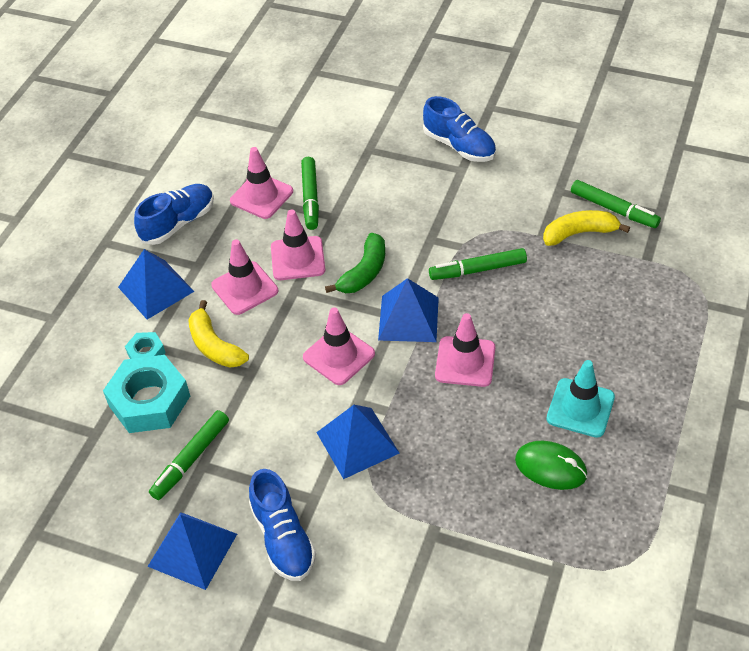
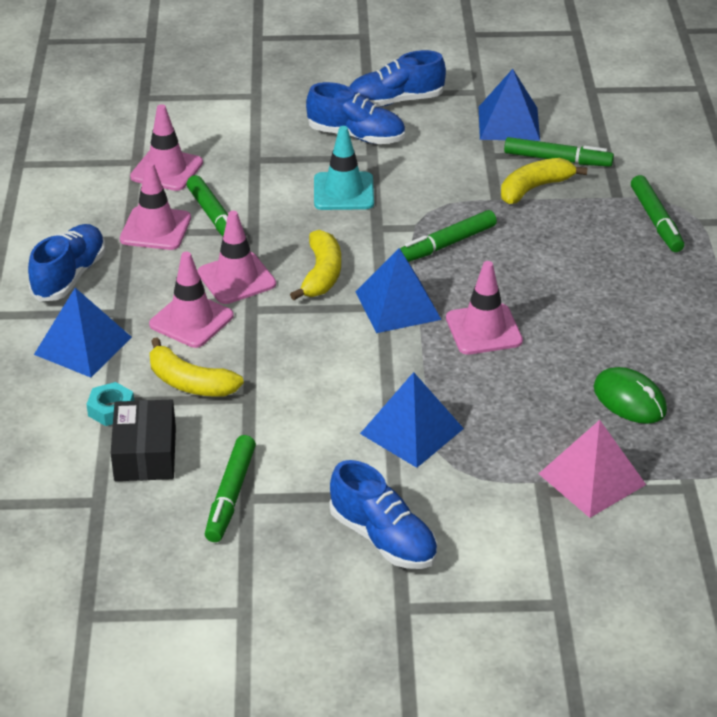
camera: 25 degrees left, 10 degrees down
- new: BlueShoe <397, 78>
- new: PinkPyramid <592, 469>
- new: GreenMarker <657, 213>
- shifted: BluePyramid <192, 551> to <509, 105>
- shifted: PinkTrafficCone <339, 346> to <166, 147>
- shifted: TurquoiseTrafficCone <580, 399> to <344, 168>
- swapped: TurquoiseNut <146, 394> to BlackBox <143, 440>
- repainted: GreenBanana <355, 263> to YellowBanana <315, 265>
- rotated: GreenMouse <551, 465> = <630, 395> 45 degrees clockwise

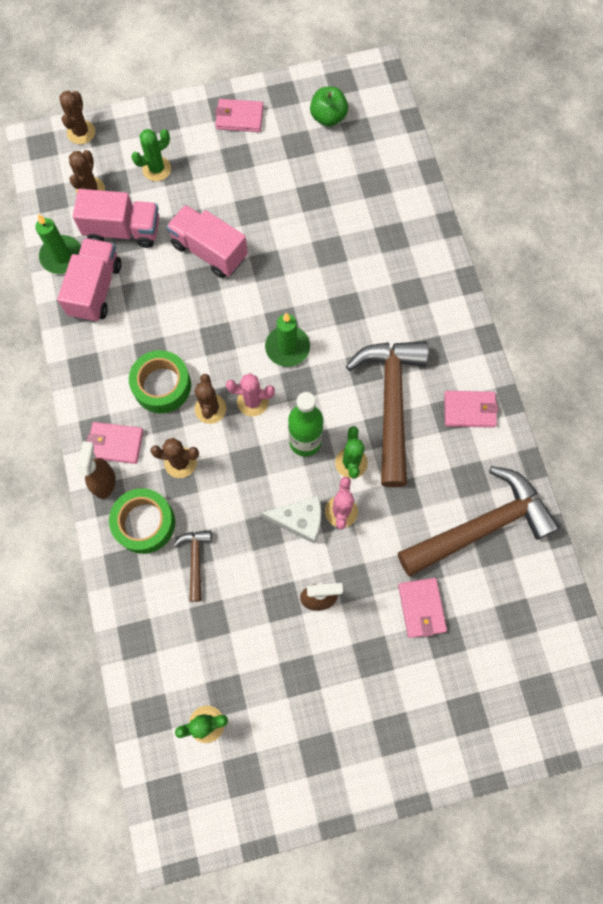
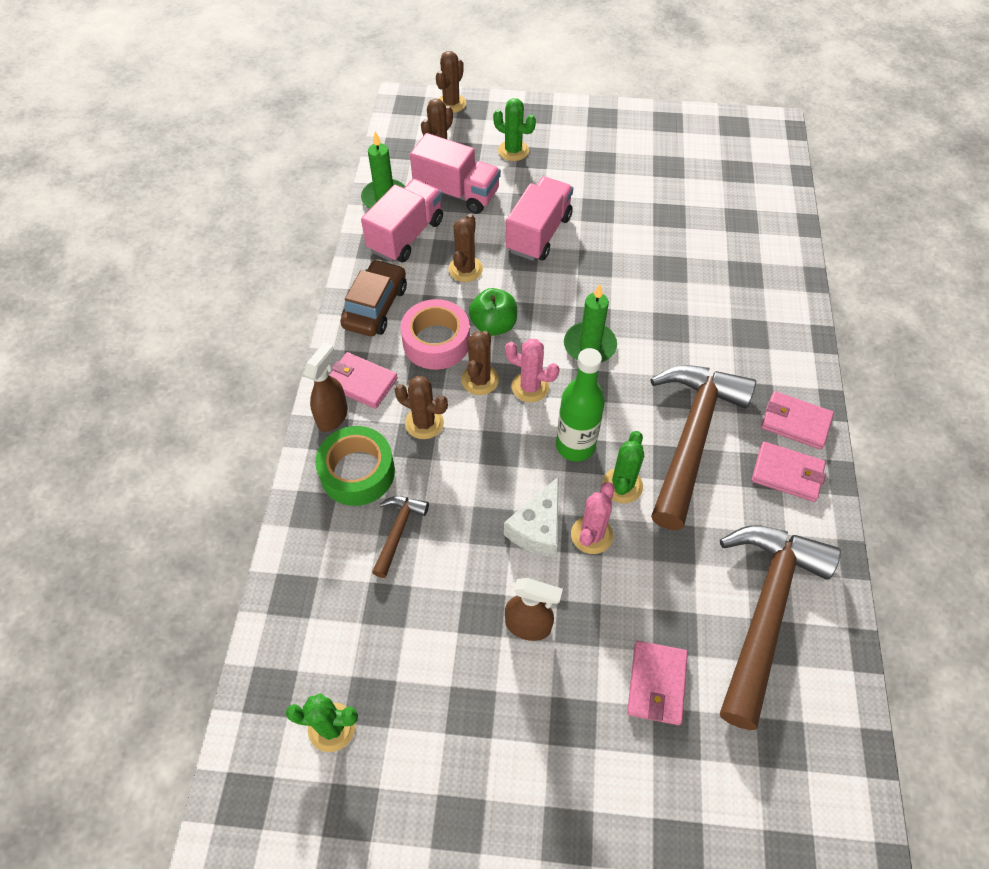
camera: 20 degrees right, 15 degrees down
- new: BrownCar <373, 297>
- new: BrownCactus <465, 248>
- shifted: PinkWallet <239, 115> to <797, 420>
- shifted: GreenApple <329, 107> to <493, 312>
- repainted: GreenTape <160, 381> to PinkTape <435, 334>
- rotated: GreenCactus <151, 155> = <514, 129> 45 degrees clockwise
- rotated: PinkTruck <207, 241> = <539, 219> 60 degrees clockwise
- rotated: WhiteCheese <291, 520> = <531, 517> 90 degrees clockwise
- rotated: BrownHammer <479, 521> = <780, 627> 60 degrees counterclockwise

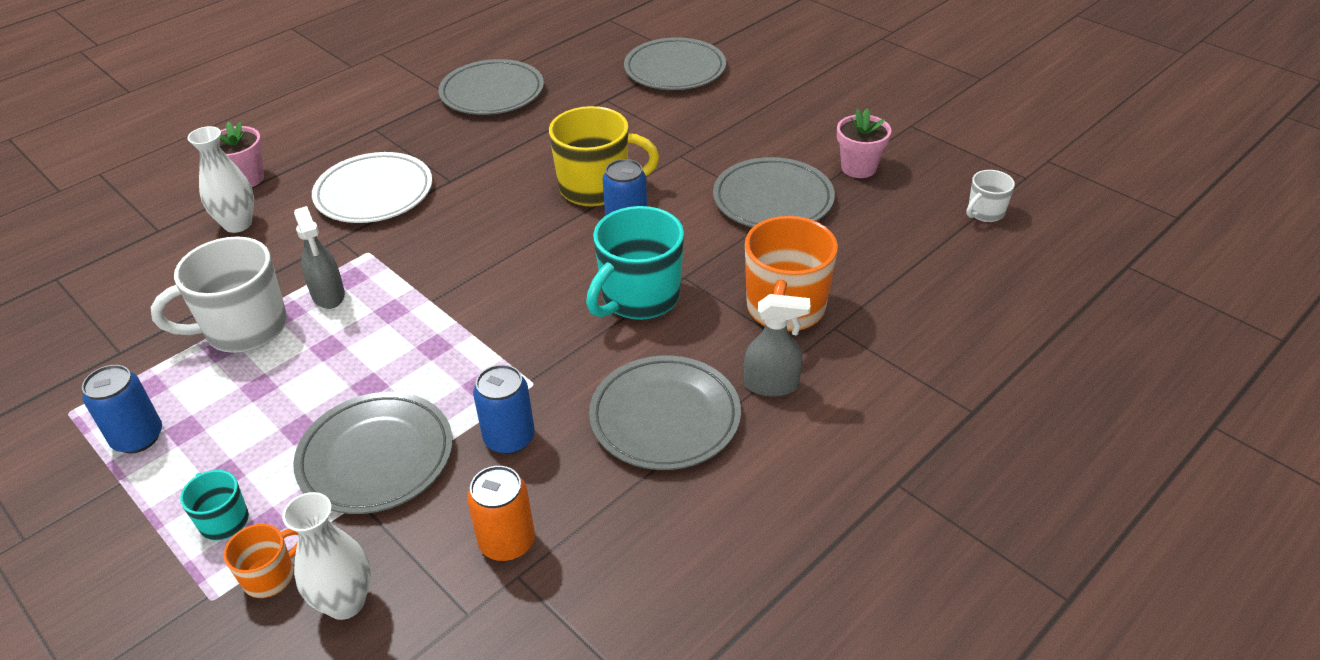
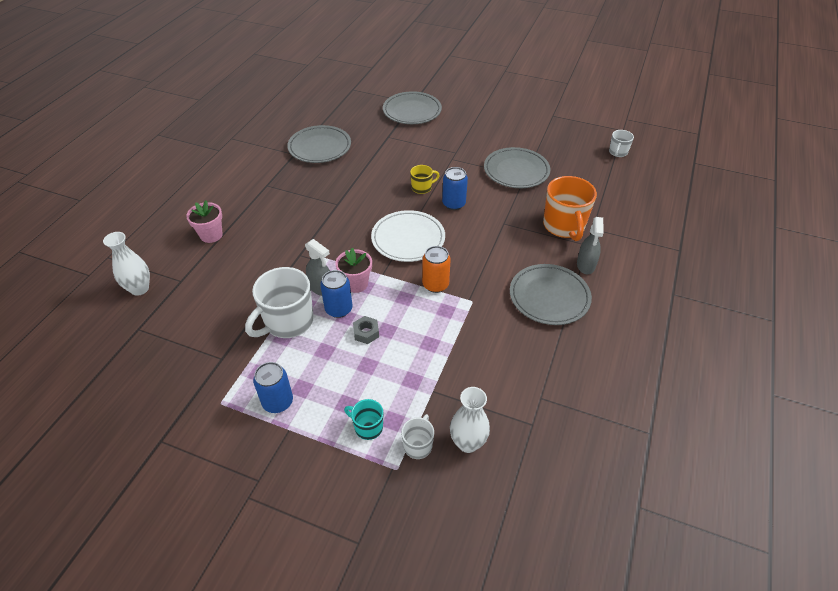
camera: 25 degrees left, 5 degrees up
- gone: GreyPlate <373, 453>
- gone: TurquoiseMug <635, 263>
- new: GreyNut <366, 330>
- shifted: WhiteVase <220, 179> to <126, 264>
- shifted: WhitePlate <372, 187> to <408, 236>
- shifted: OrangeCan <501, 513> to <436, 269>
- shifted: BlueCan <504, 409> to <336, 294>
- shifted: PinkFlowerPot <864, 143> to <353, 270>
- repainted: OrangeMug <261, 561> to WhiteMug <417, 436>
- rotated: GreySprayBottle <777, 345> = <590, 245> 120 degrees clockwise
- scaled: YellowMug <604, 156> = <425, 179> x0.51

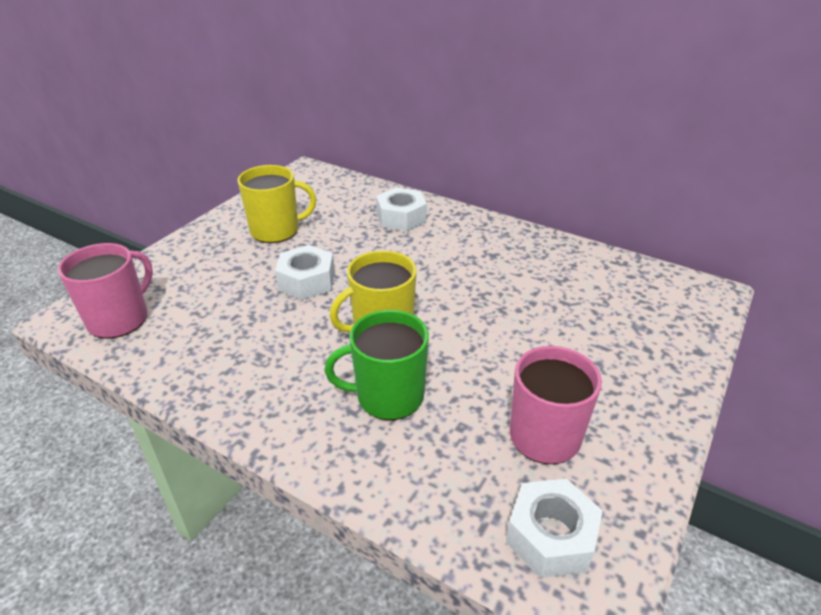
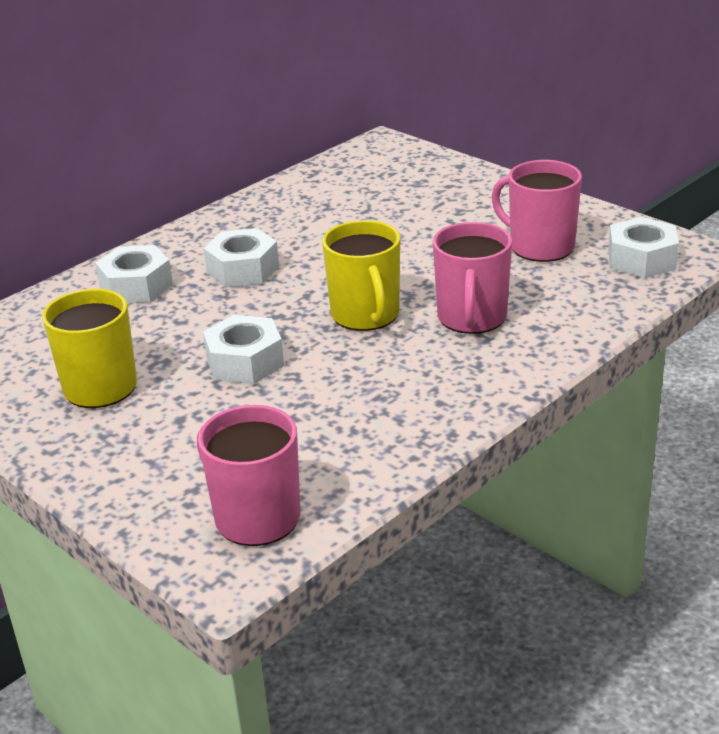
camera: 75 degrees left, 5 degrees down
- new: WhiteNut <241, 257>
- repainted: GreenMug <377, 365> to PinkMug <472, 278>

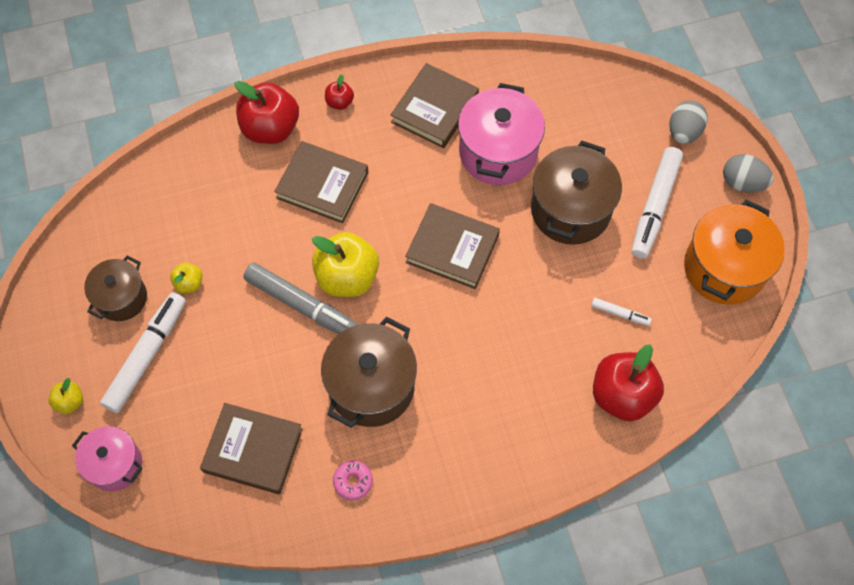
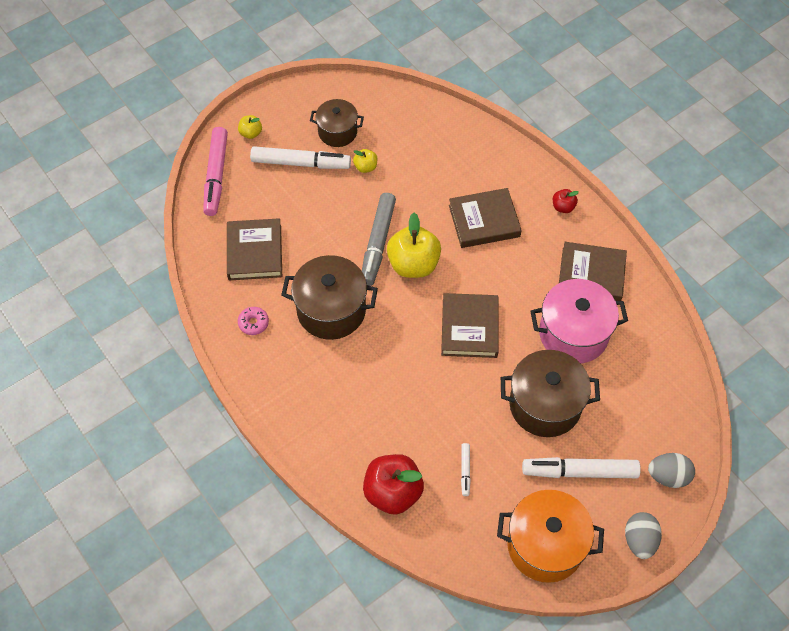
camera: 70 degrees right, 5 degrees down
- gone: RedApple <266, 112>
- swapped: PinkPot <107, 458> to PinkMarker <215, 171>
- rotated: BrownBook <321, 182> = <485, 218> 75 degrees clockwise

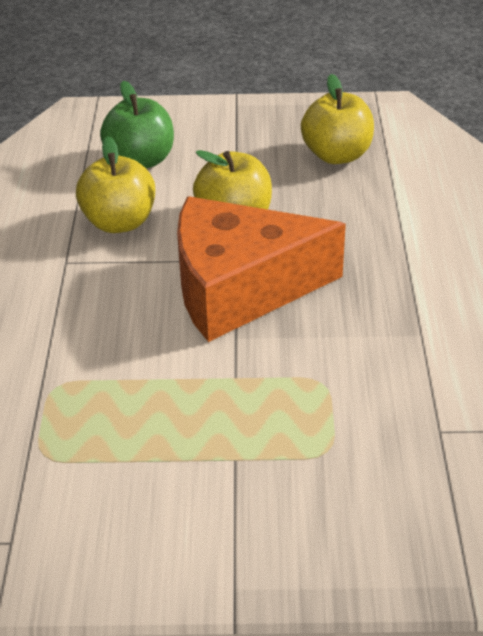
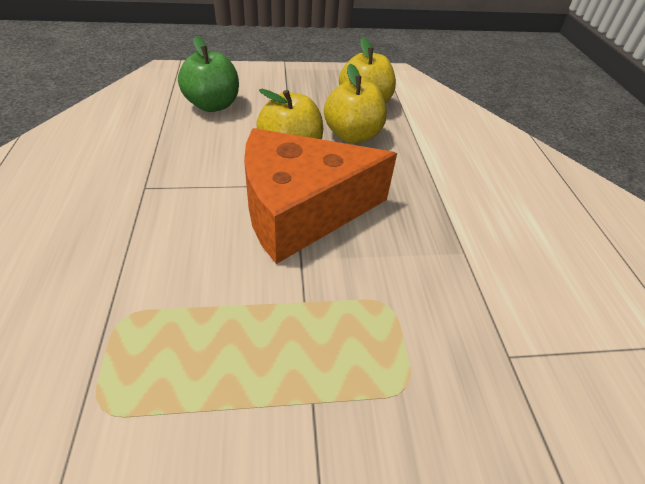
camera: 10 degrees left, 5 degrees up
- shifted: YellowApple <115, 184> to <355, 103>

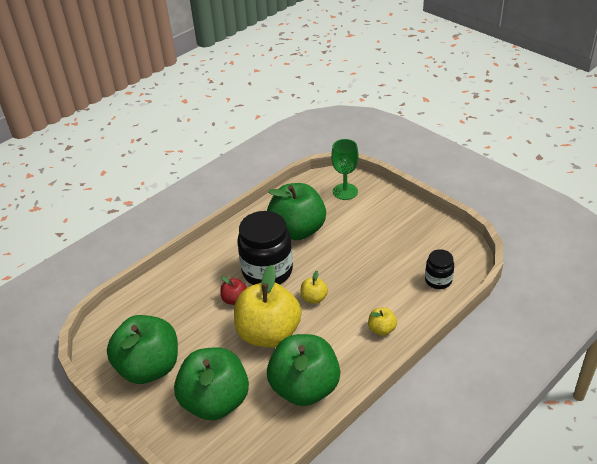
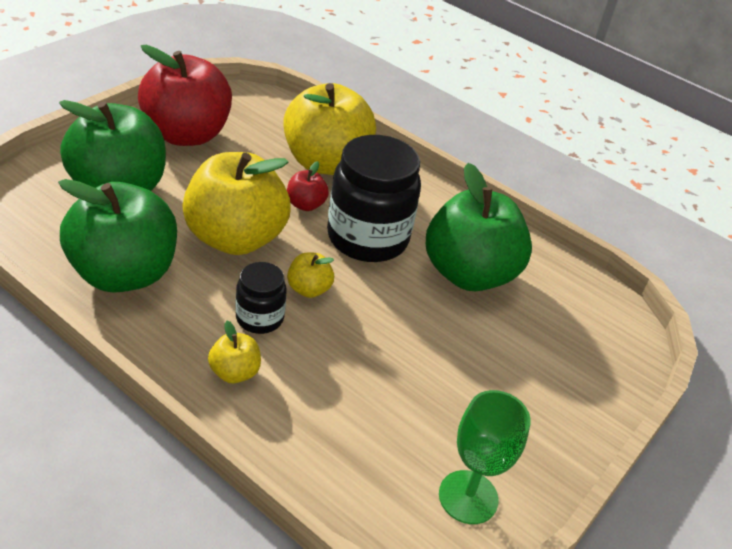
camera: 75 degrees right, 0 degrees up
- new: YellowApple <329, 129>
- shifted: GreenGoblet <345, 169> to <485, 457>
- shifted: BlackJar <439, 269> to <261, 298>
- repainted: GreenApple <142, 349> to RedApple <185, 95>

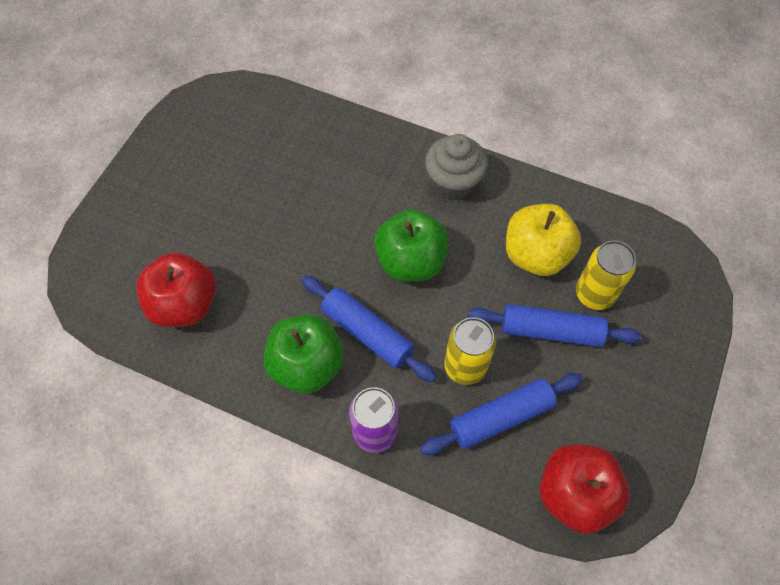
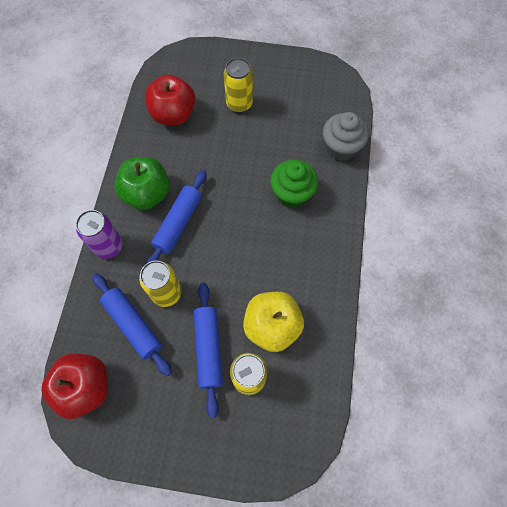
camera: 75 degrees right, 5 degrees up
- gone: GreenApple <411, 245>
- new: YellowCan <238, 85>
- new: GreenCupcake <294, 184>
- shifted: GreyCupcake <456, 167> to <346, 136>

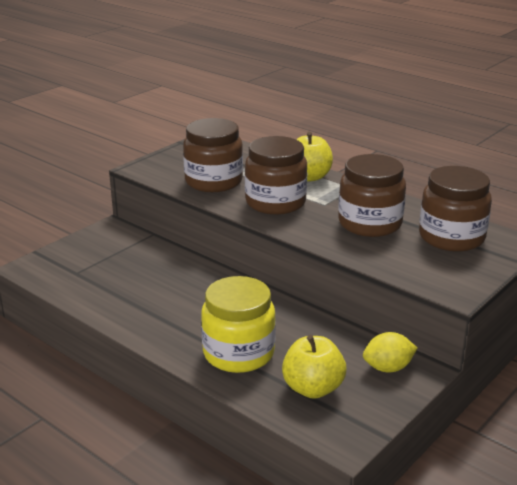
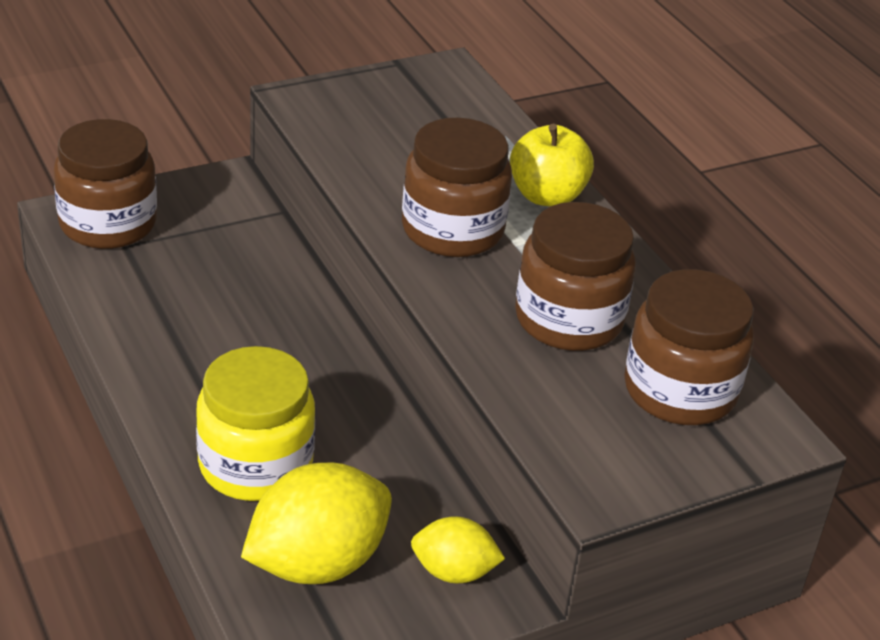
camera: 20 degrees right, 10 degrees up
- shifted: BrownJar <213, 155> to <105, 184>
- swapped: YellowApple <314, 367> to YellowLemon <316, 523>

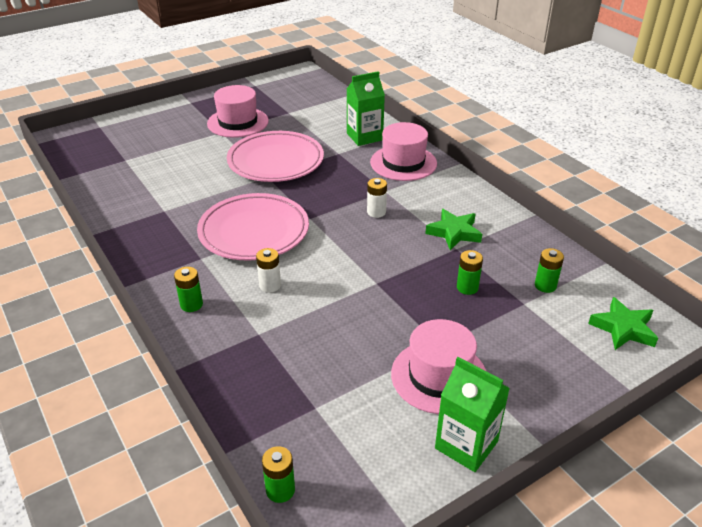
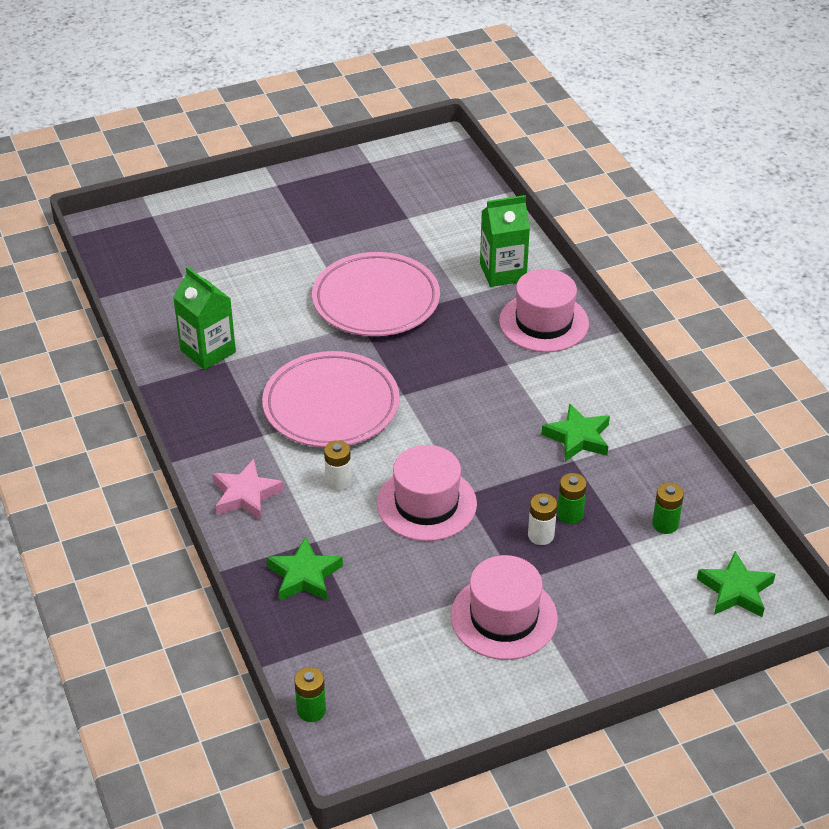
camera: 10 degrees right, 5 degrees up
- new: GreenStar <305, 569>
- shifted: PinkHat <238, 111> to <427, 493>
- shifted: WhiteBattery <377, 198> to <542, 519>
- shifted: GreenCarton <472, 414> to <204, 318>
- swapped: GreenBattery <188, 289> to PinkStar <248, 489>

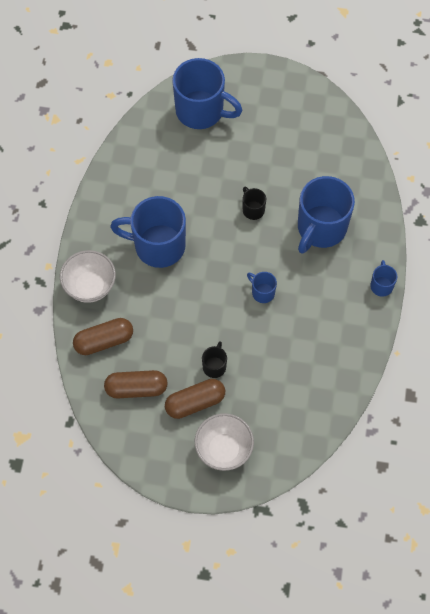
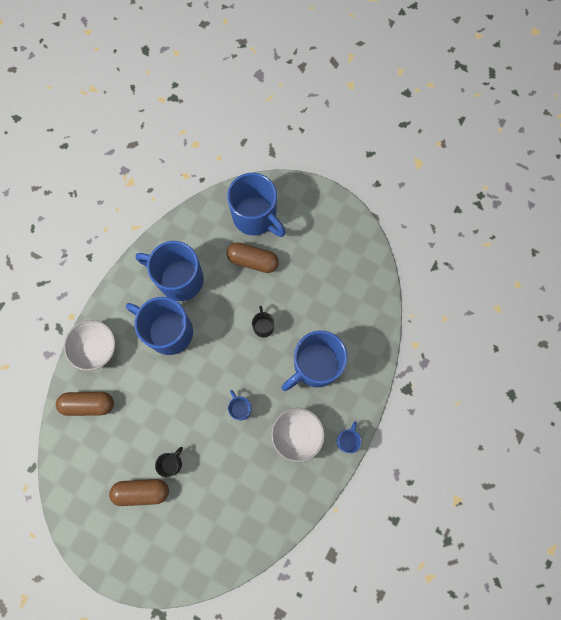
camera: 20 degrees right, 10 degrees up
- new: BlueMug <170, 271>
- shifted: BrownCapsule <136, 384> to <252, 257>
- shifted: WhiteBowl <224, 442> to <298, 435>

